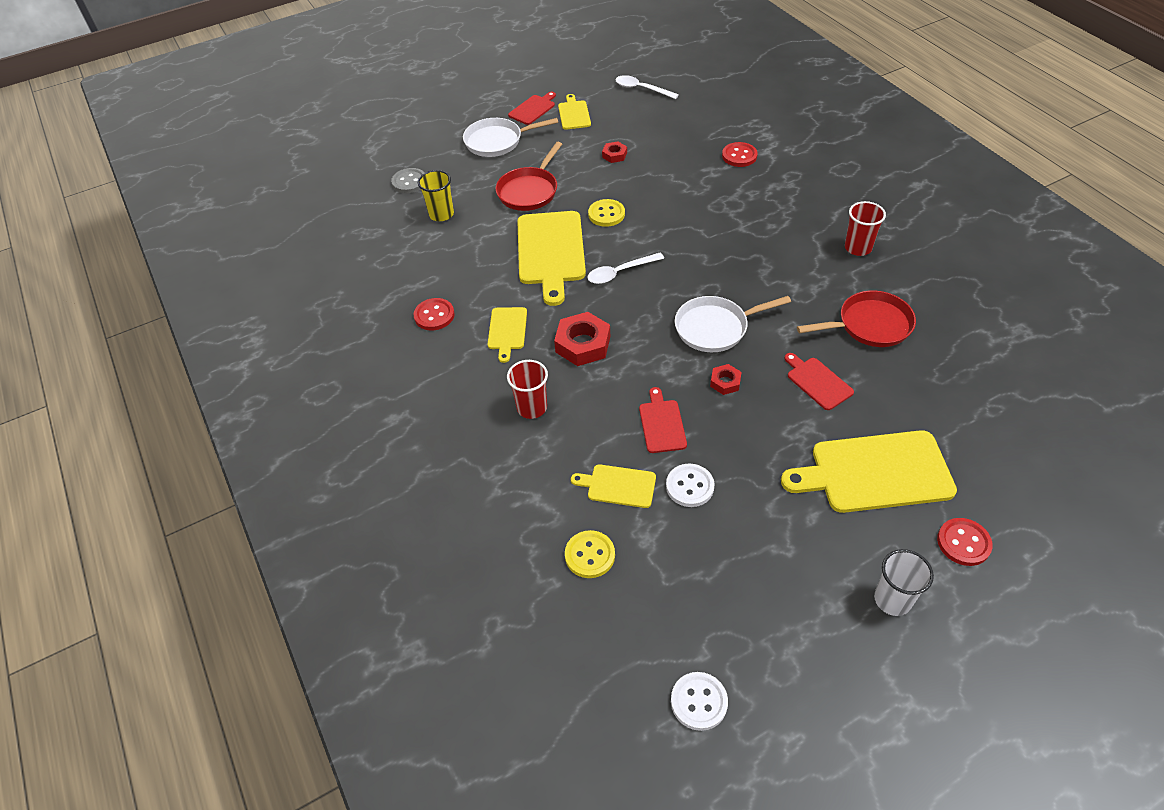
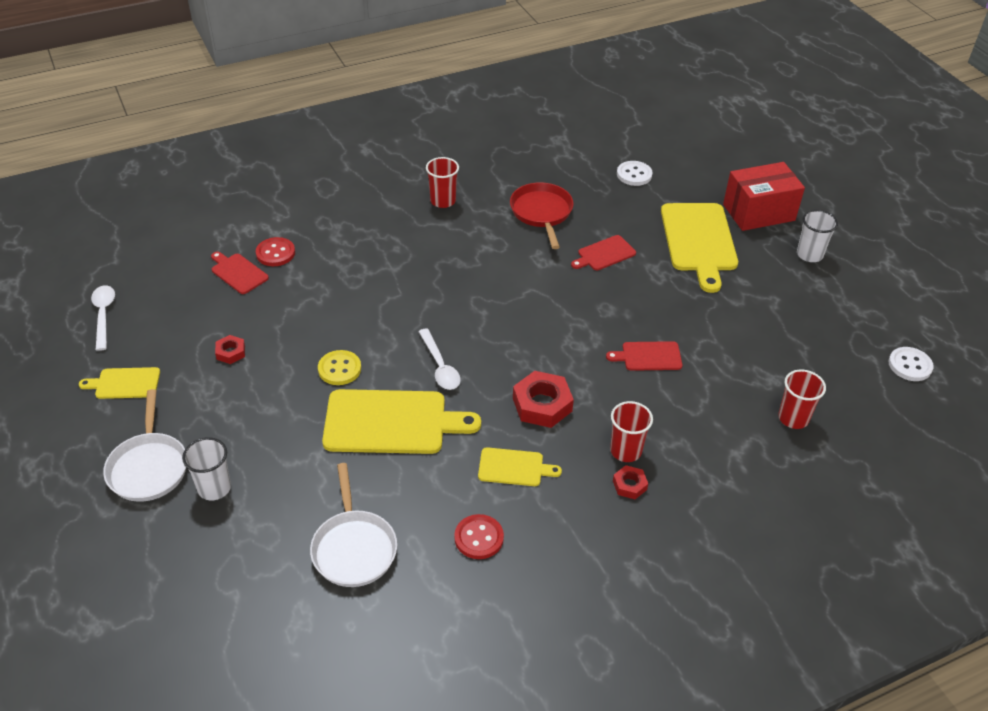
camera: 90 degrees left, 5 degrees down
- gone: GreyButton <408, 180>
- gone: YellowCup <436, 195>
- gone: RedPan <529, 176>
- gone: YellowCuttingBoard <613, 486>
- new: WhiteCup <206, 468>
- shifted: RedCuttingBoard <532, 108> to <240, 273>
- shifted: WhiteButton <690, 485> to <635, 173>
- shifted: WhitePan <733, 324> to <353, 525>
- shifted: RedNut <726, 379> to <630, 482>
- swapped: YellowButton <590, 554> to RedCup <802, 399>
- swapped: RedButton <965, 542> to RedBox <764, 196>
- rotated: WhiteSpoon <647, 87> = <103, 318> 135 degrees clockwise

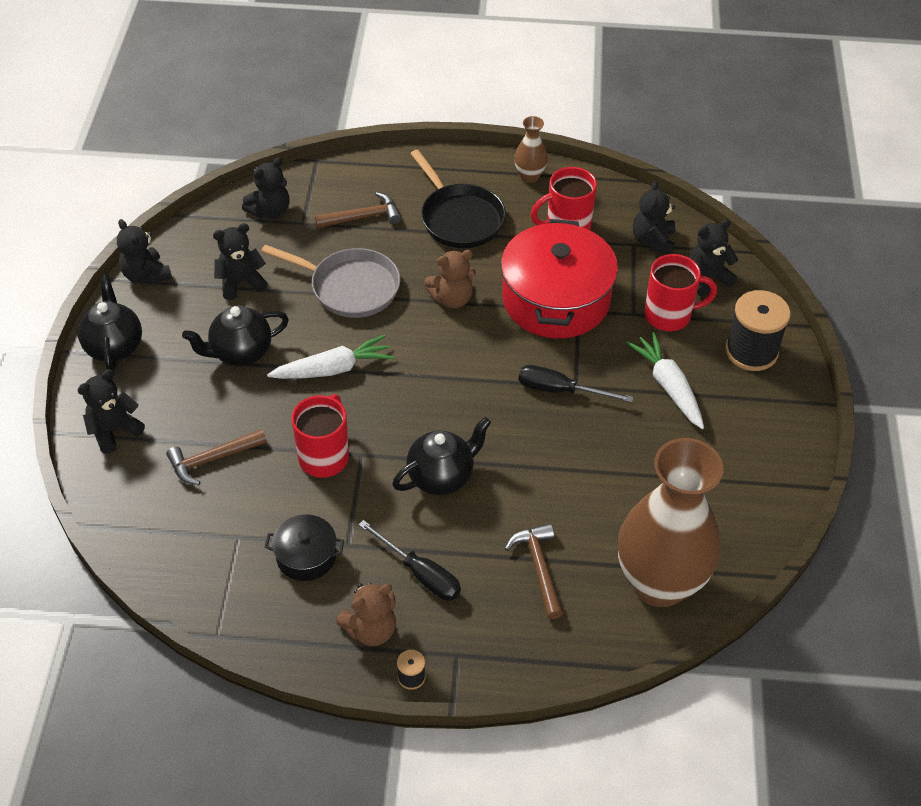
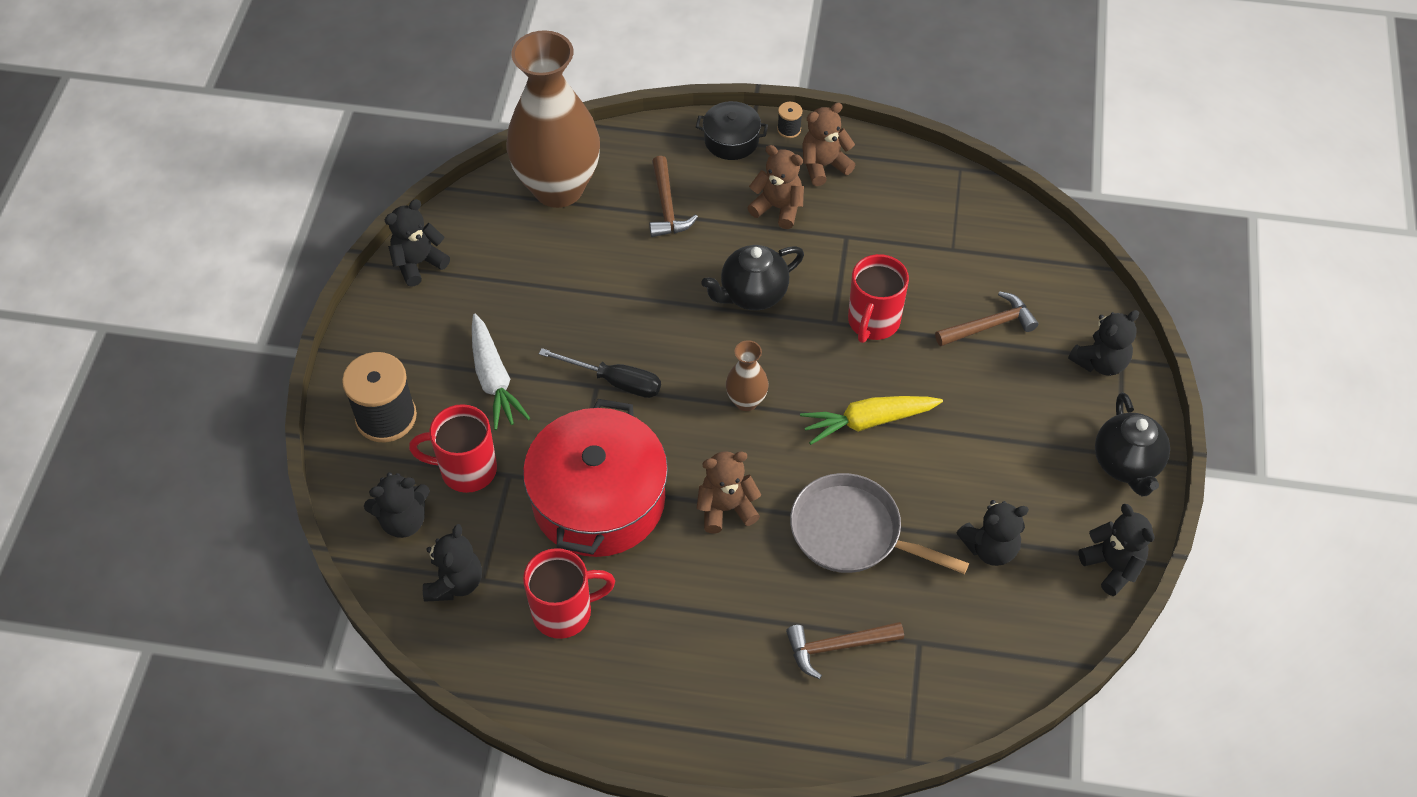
camera: 175 degrees left, 5 degrees up
- gone: BlackTeapot <235, 335>
- gone: BlackPan <458, 199>
- shifted: BlackTeddyBear <266, 188> to <417, 243>
- shifted: BlackPot <304, 547> to <732, 130>
- shifted: BrownVase <531, 149> to <747, 375>
- swapped: BlackScrewdriver <410, 560> to BrownTeddyBear <775, 187>
- repainted: WhiteCarrot <330, 357> to YellowCarrot <871, 420>

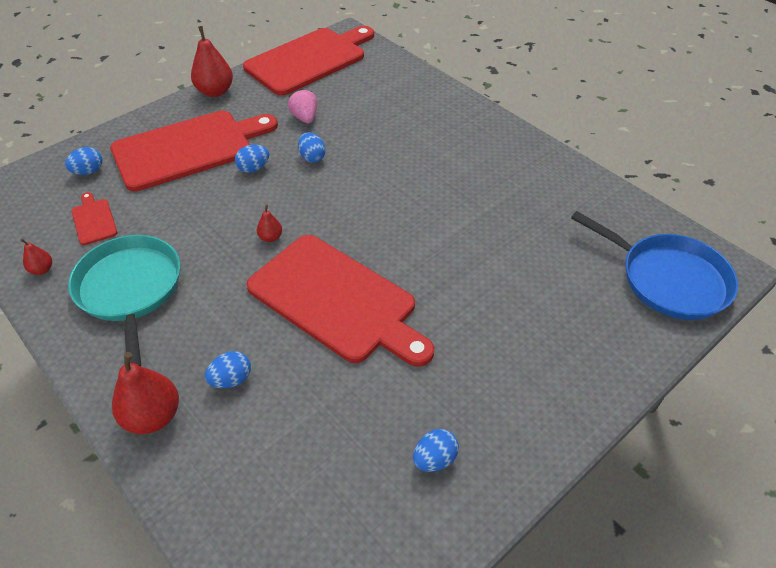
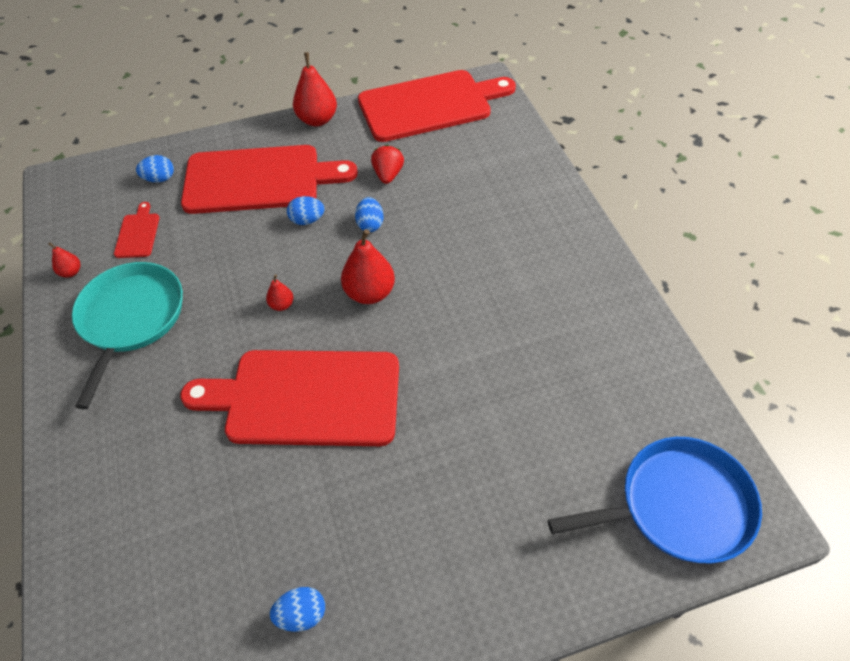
camera: 25 degrees right, 5 degrees up
- gone: BlueEgg <228, 369>
- shifted: RedPear <145, 393> to <368, 266>
- repainted: PinkStrawberry <302, 106> to RedStrawberry <387, 164>
- rotated: RedCuttingBoard <340, 301> = <289, 398> 120 degrees clockwise
- rotated: BluePan <654, 265> = <655, 500> 75 degrees counterclockwise

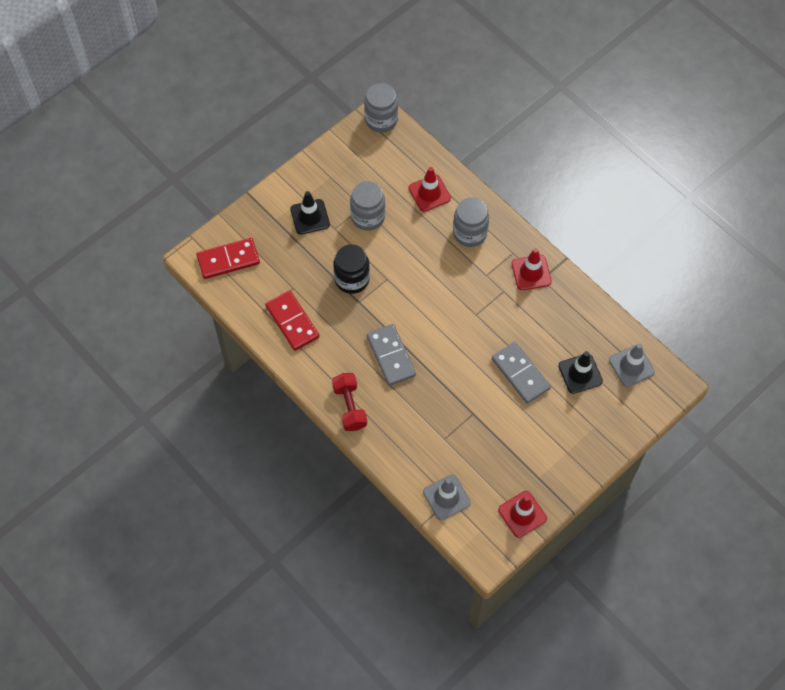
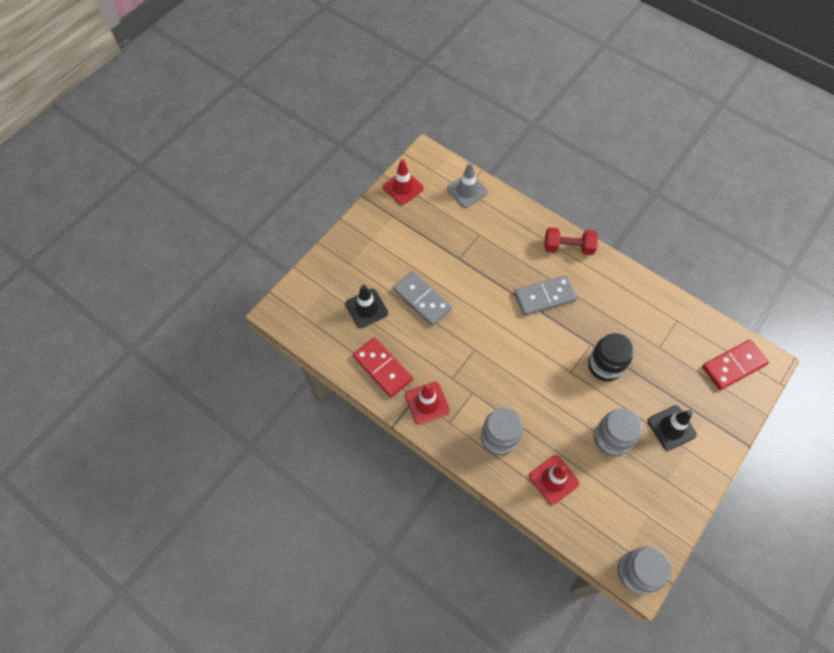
camera: 170 degrees right, 0 degrees up
- gone: GreyTrafficCone <632, 365>
- shifted: RedDomino <292, 320> to <383, 367>
- rotated: RedDumbbell <349, 402> = <571, 241> 60 degrees counterclockwise
- rotated: GreyDomino <391, 355> = <545, 295> 75 degrees counterclockwise

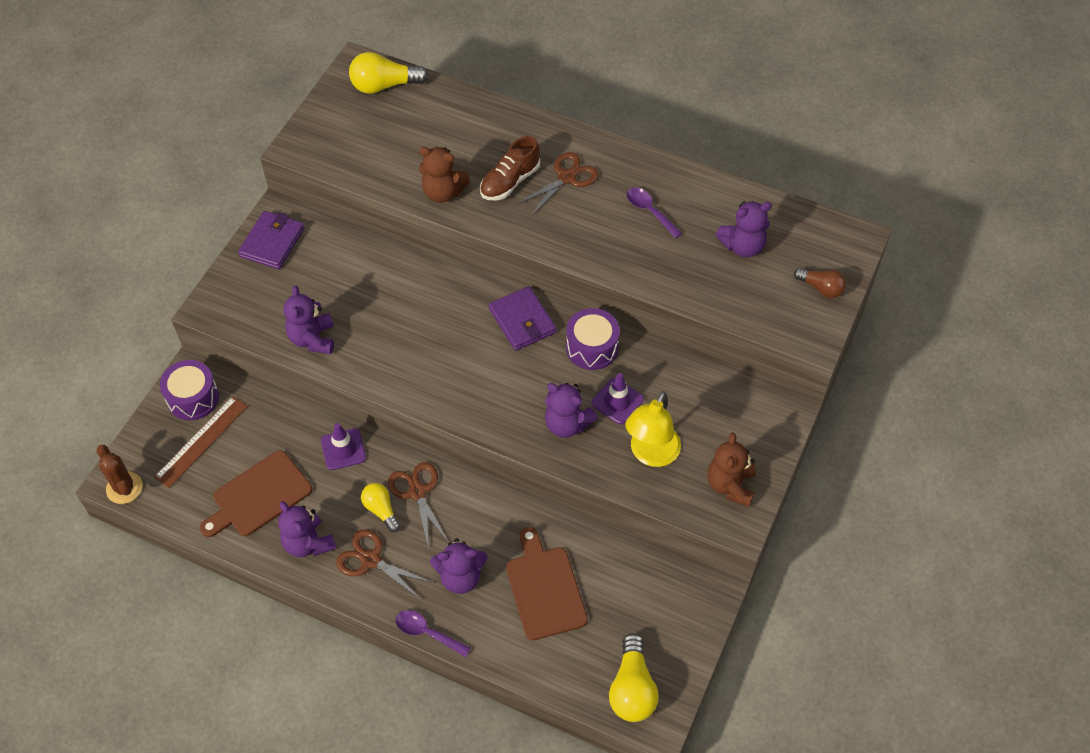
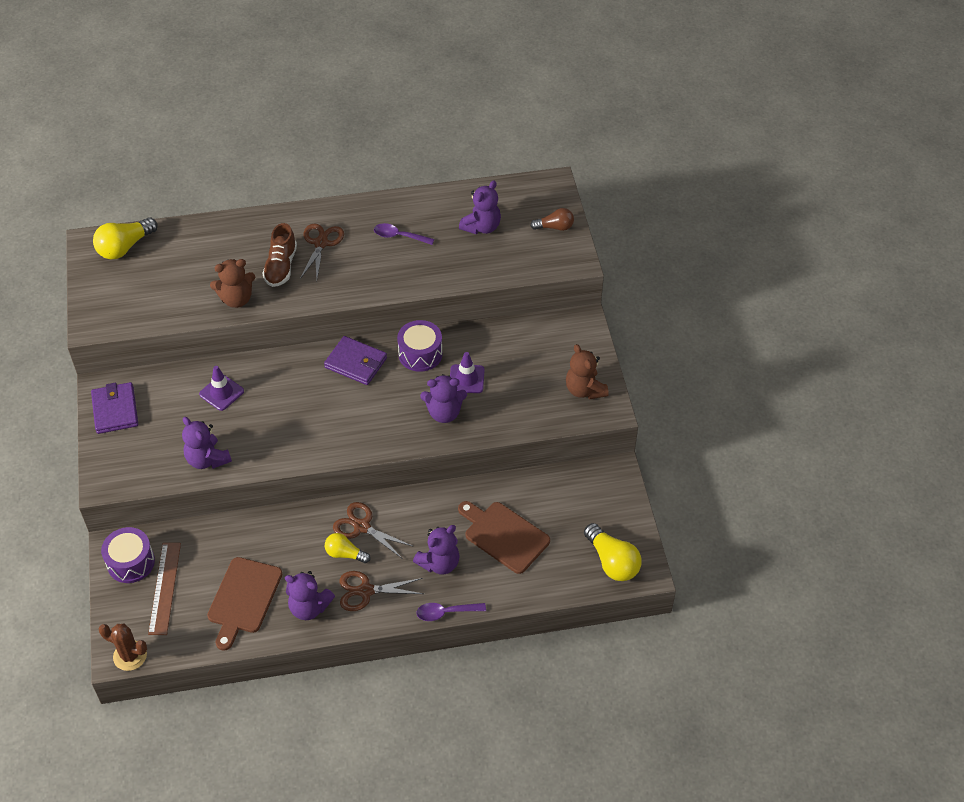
camera: 35 degrees left, 5 degrees down
- gone: YellowLamp <653, 429>
- shifted: PurpleTrafficCone <343, 446> to <221, 388>

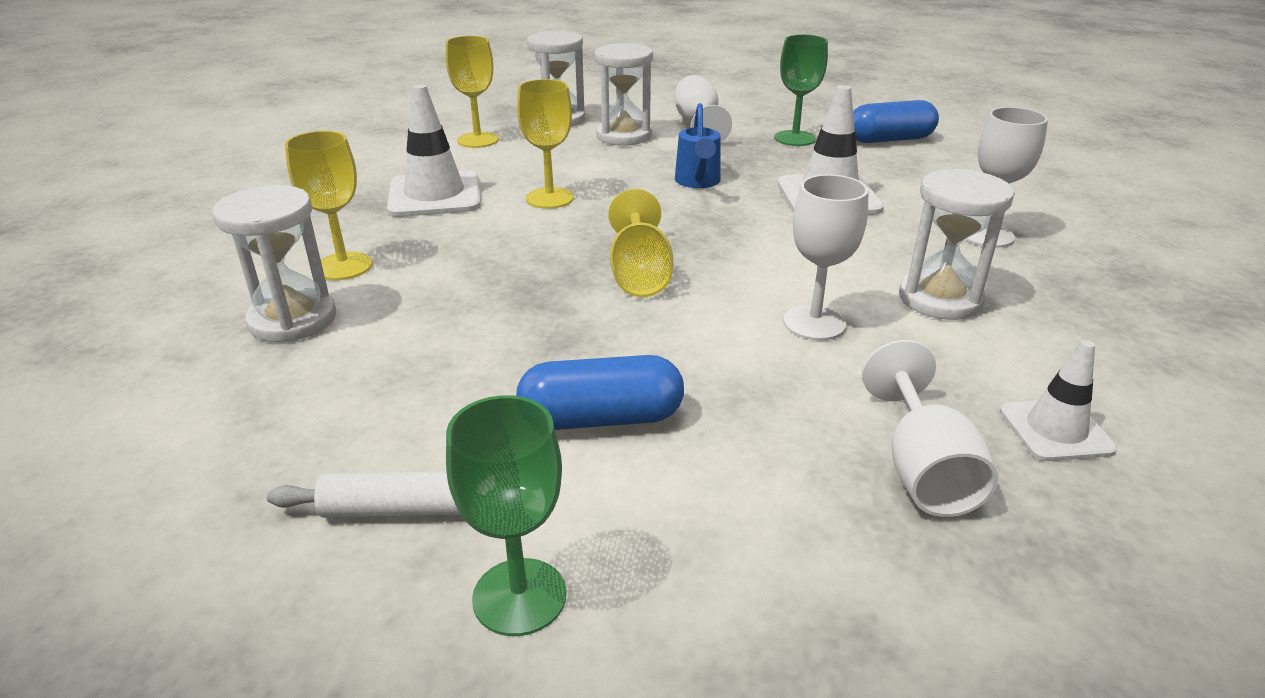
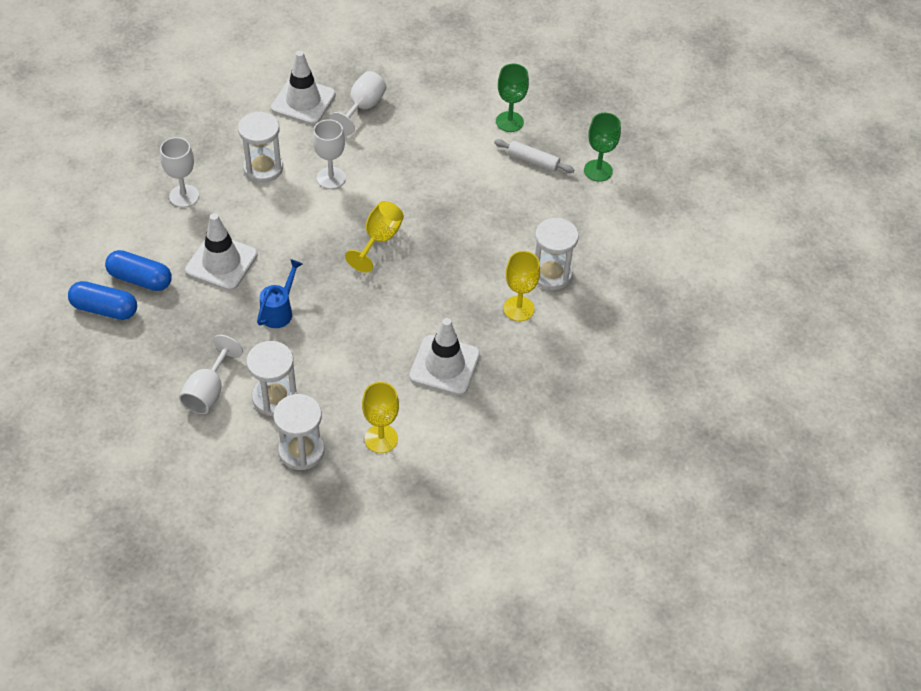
camera: 155 degrees left, 20 degrees up
- gone: YellowGoblet <545, 144>
- shifted: BlueCapsule <600, 392> to <138, 270>
- shifted: GreenGoblet <801, 90> to <602, 147>
- scaled: WhiteTrafficCone <1058, 400> = <303, 88> x1.63

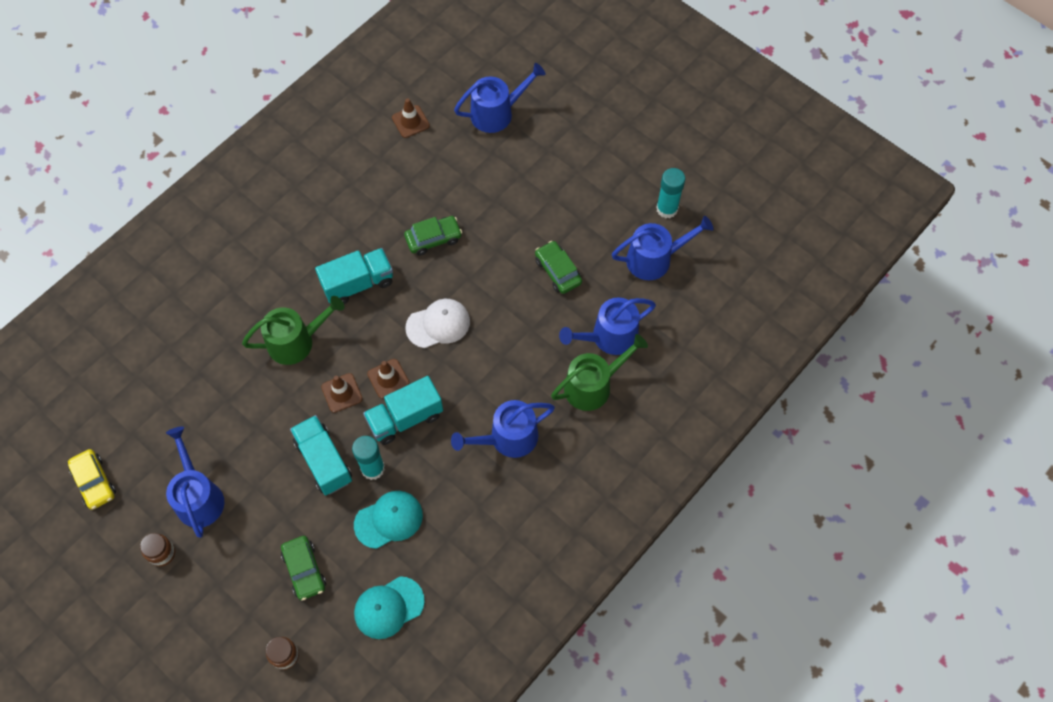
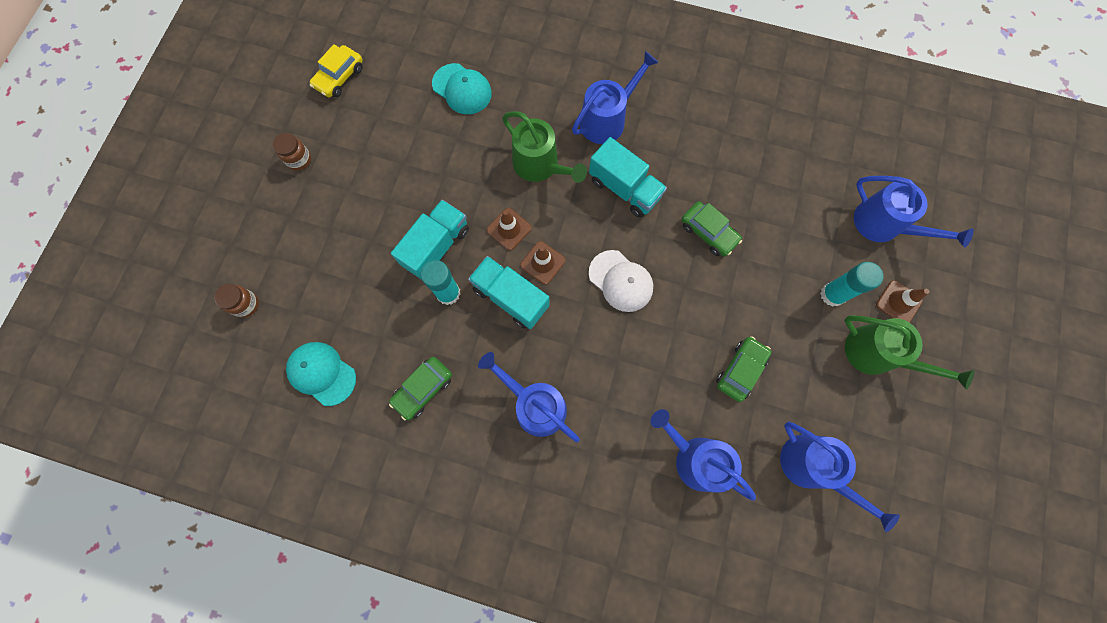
camera: 65 degrees right, 10 degrees up
- shifted: BlueWateringCan <195, 482> to <615, 97>
- shifted: GreenCar <303, 568> to <420, 388>
- shifted: TurquoiseCap <388, 520> to <462, 88>
- shifted: BrownTrafficCone <411, 118> to <903, 301>
- shifted: GreenWateringCan <599, 372> to <909, 352>
- shifted: TurquoiseGlueStick <670, 193> to <852, 284>

